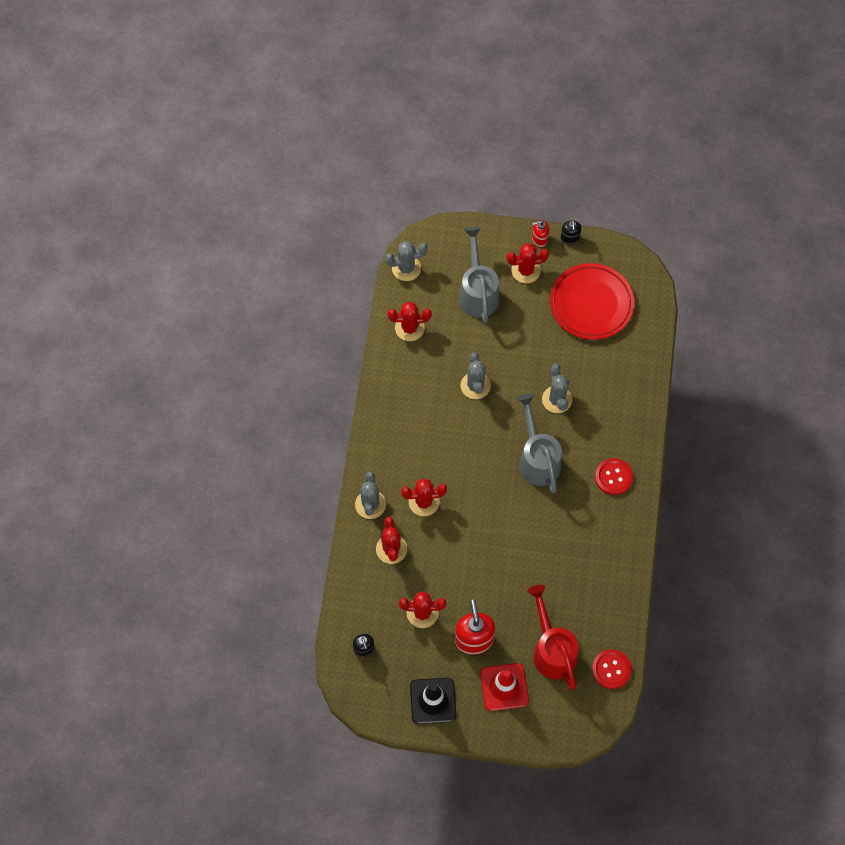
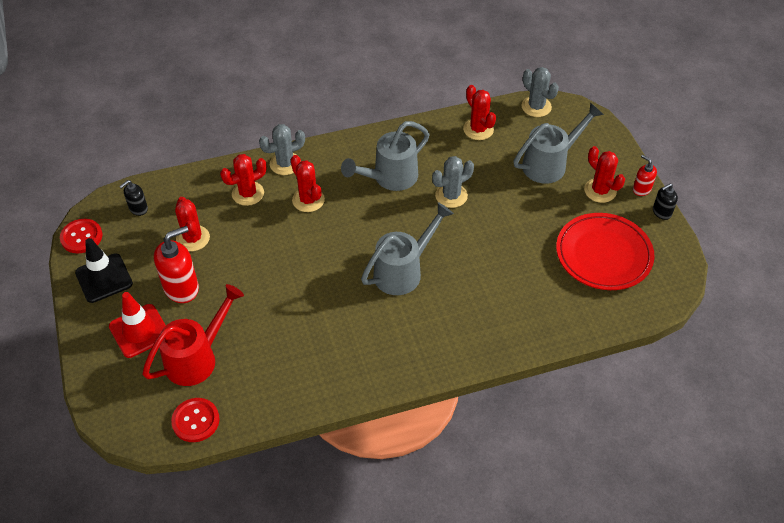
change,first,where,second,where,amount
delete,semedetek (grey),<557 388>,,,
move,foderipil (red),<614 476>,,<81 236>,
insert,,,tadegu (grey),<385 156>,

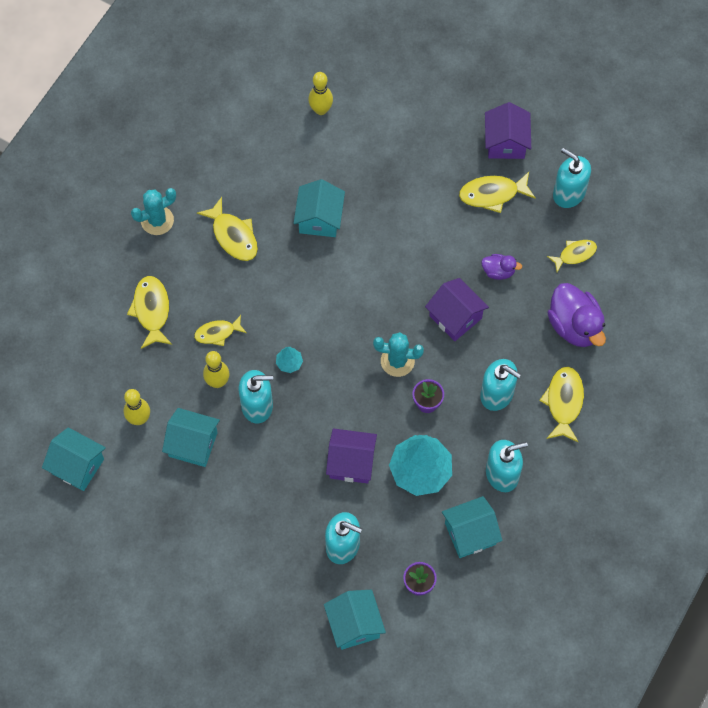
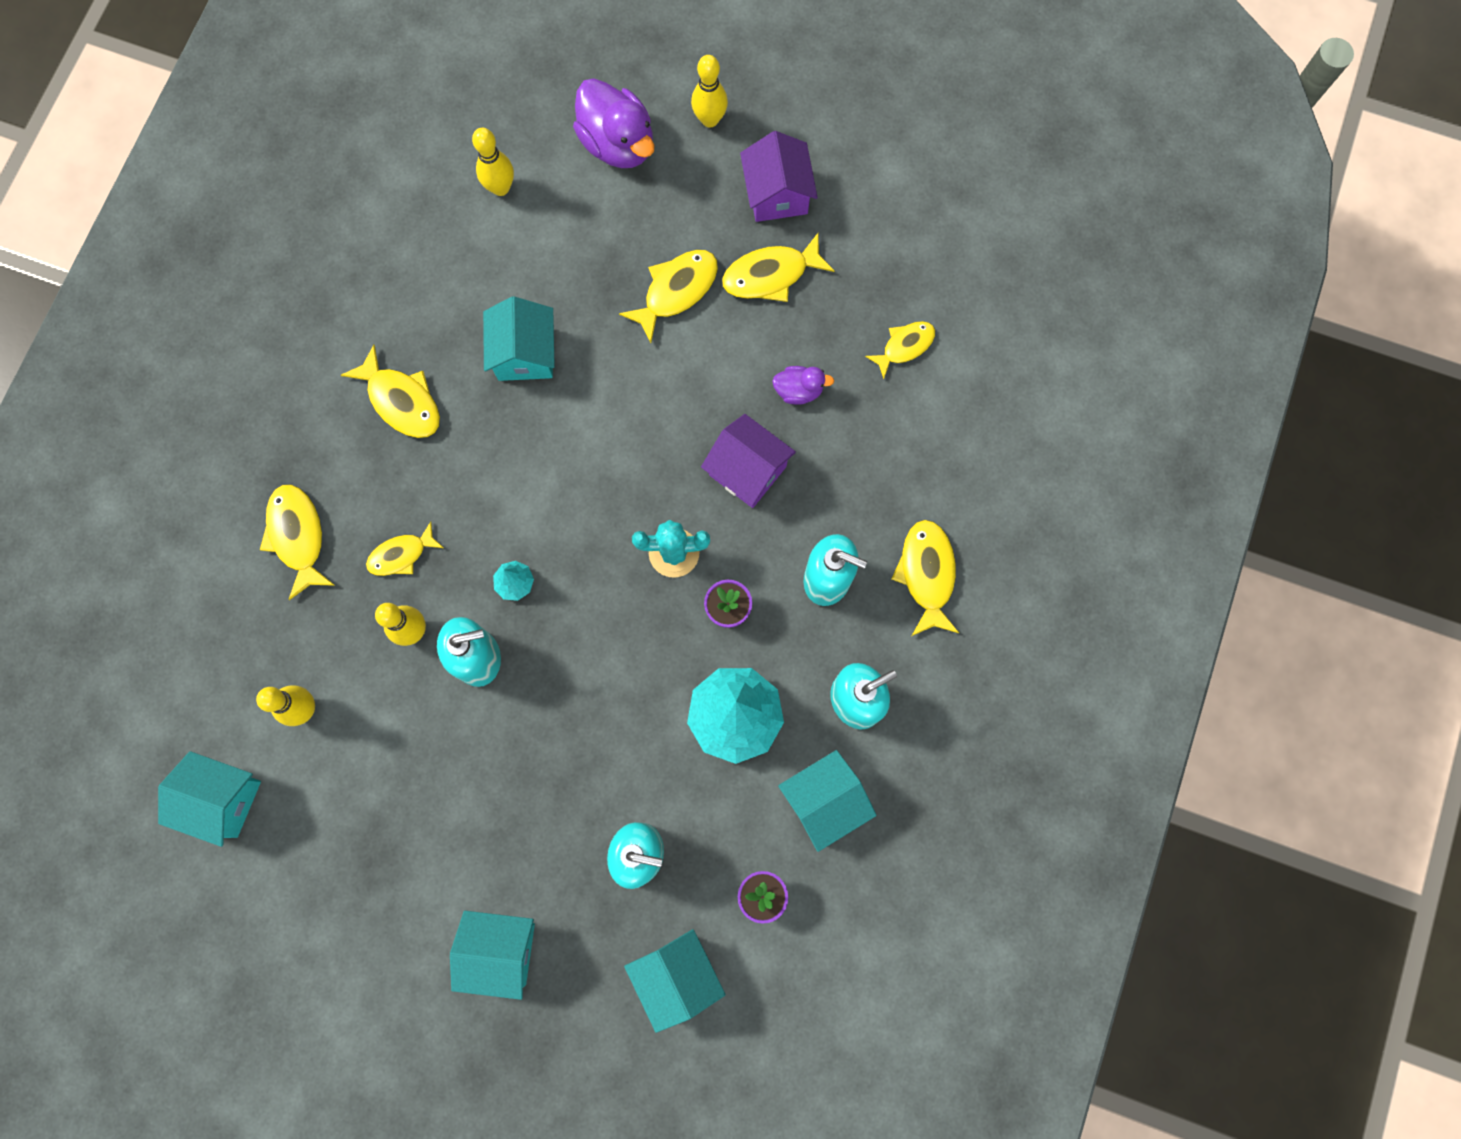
change,first,where,second,where,amount
delete,semedetek (turquoise),<153 211>,,,
move,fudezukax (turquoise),<191 437>,,<492 955>,
delete,fudezukax (purple),<351 456>,,,
move,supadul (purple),<576 315>,,<613 123>,
delete,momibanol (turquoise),<572 178>,,,
insert,,,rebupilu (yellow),<668 296>,
insert,,,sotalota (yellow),<709 91>,

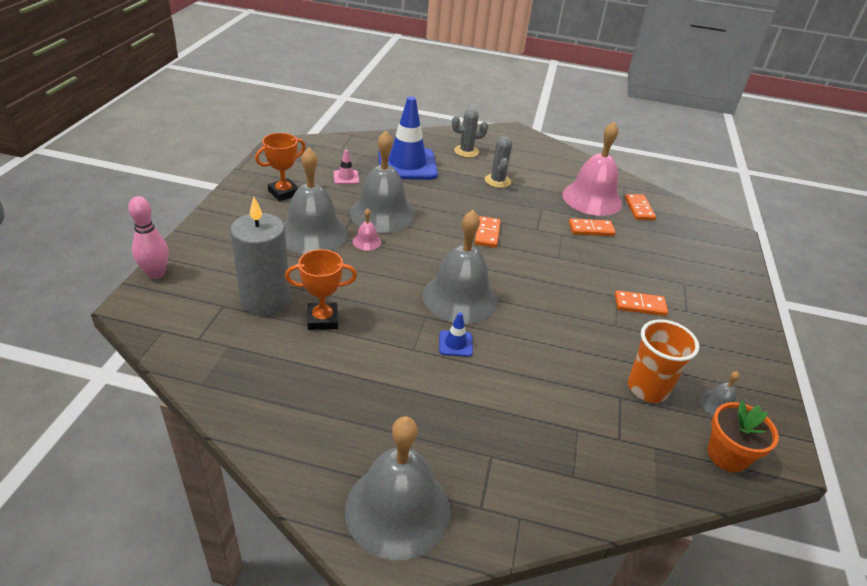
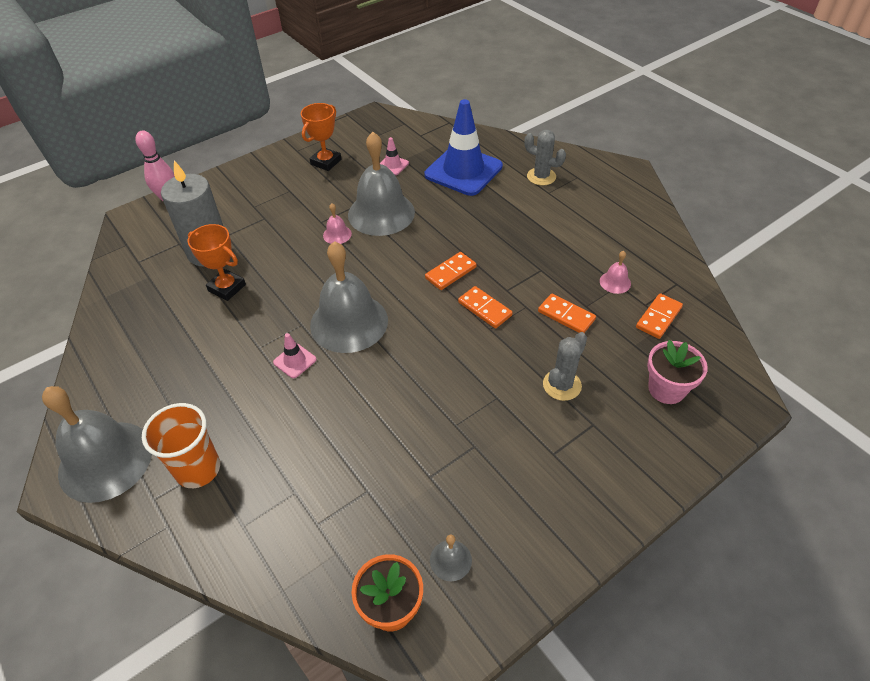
change,first,where,second,where,amount
rotate,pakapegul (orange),<280 167>,,<321 137>,60 degrees counterclockwise
delete,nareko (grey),<316 201>,,,
recolor,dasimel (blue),<456 334>,dasimel (pink),<294 355>,
move,semedetek (grey),<498 162>,,<565 366>,
resize,nareko (pink),<592 169>,,<615 272>,x0.41
move,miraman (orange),<641 303>,,<485 307>,
move,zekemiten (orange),<663 361>,,<181 445>,
insert,,,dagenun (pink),<677 372>,

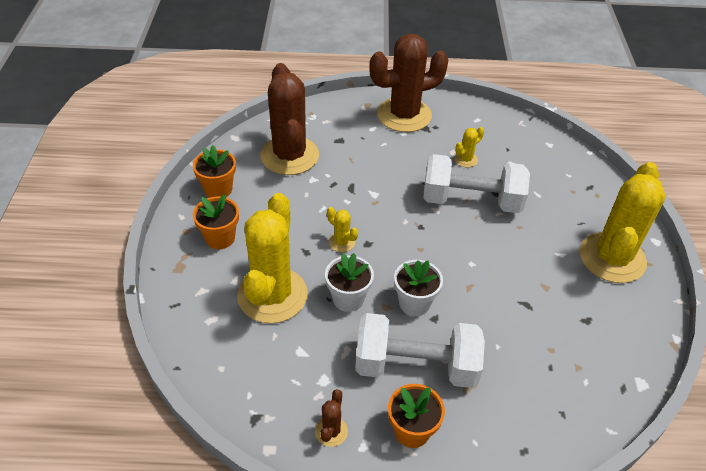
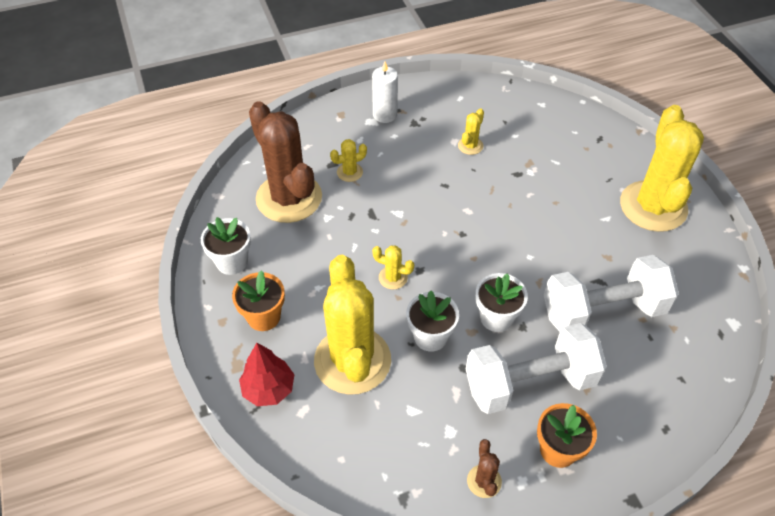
change,first,where,second,where,amount
recolor,dagenun (orange),<214 171>,dagenun (white),<226 246>,
replace,semedetek (brown),<409 83>,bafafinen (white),<385 92>,
move,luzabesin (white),<476 183>,,<611 293>,
insert,,,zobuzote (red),<267 374>,
insert,,,semedetek (yellow),<348 160>,

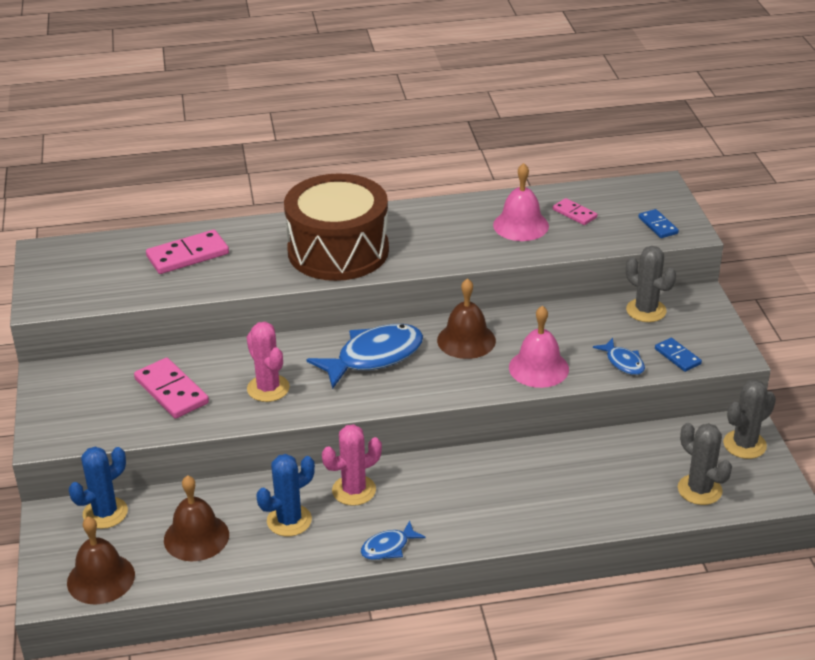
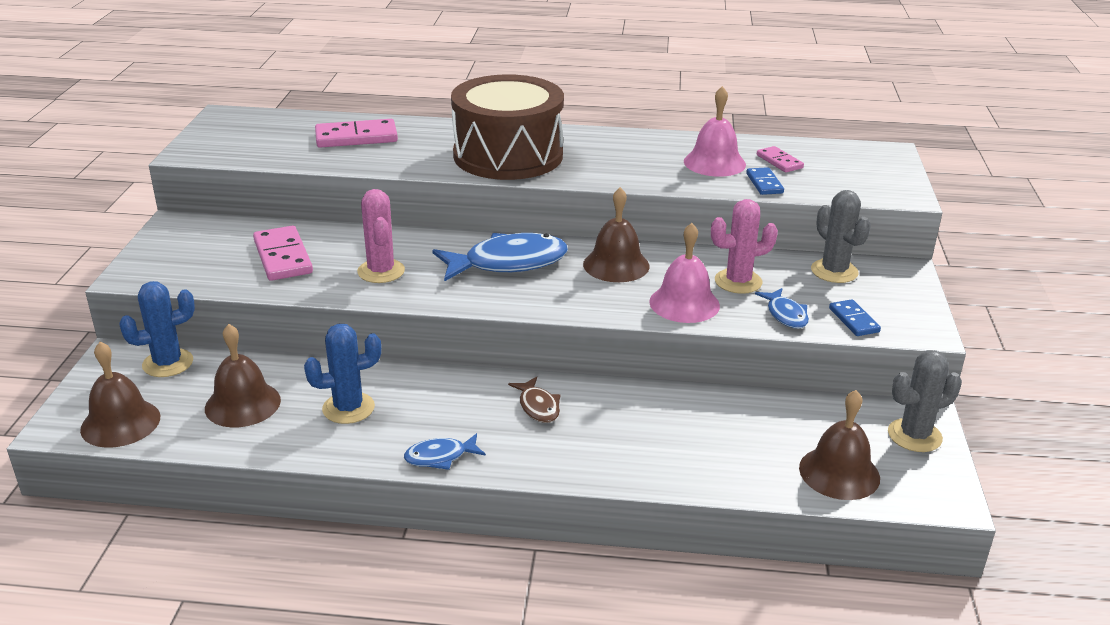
change,first,where,second,where,amount
move,semedetek (pink),<352 465>,,<744 246>,
move,miraman (blue),<659 223>,,<765 181>,
replace,semedetek (grey),<705 464>,nareko (brown),<839 445>,
insert,,,rebupilu (brown),<534 399>,

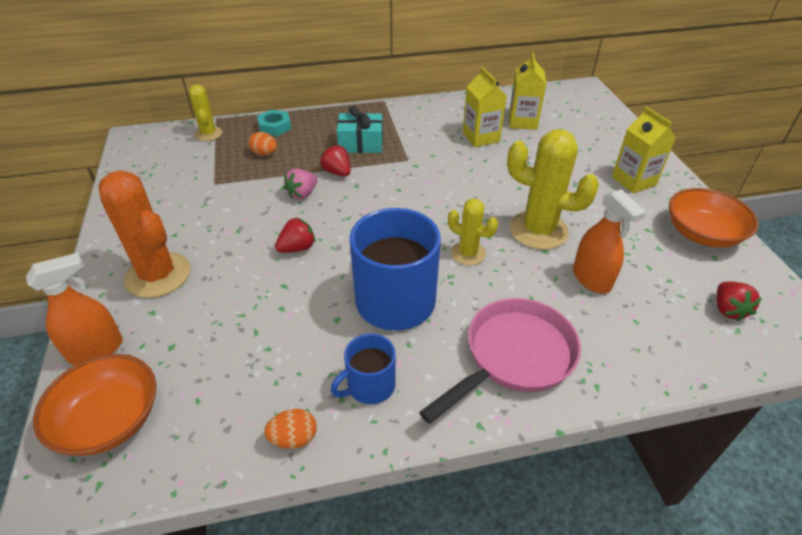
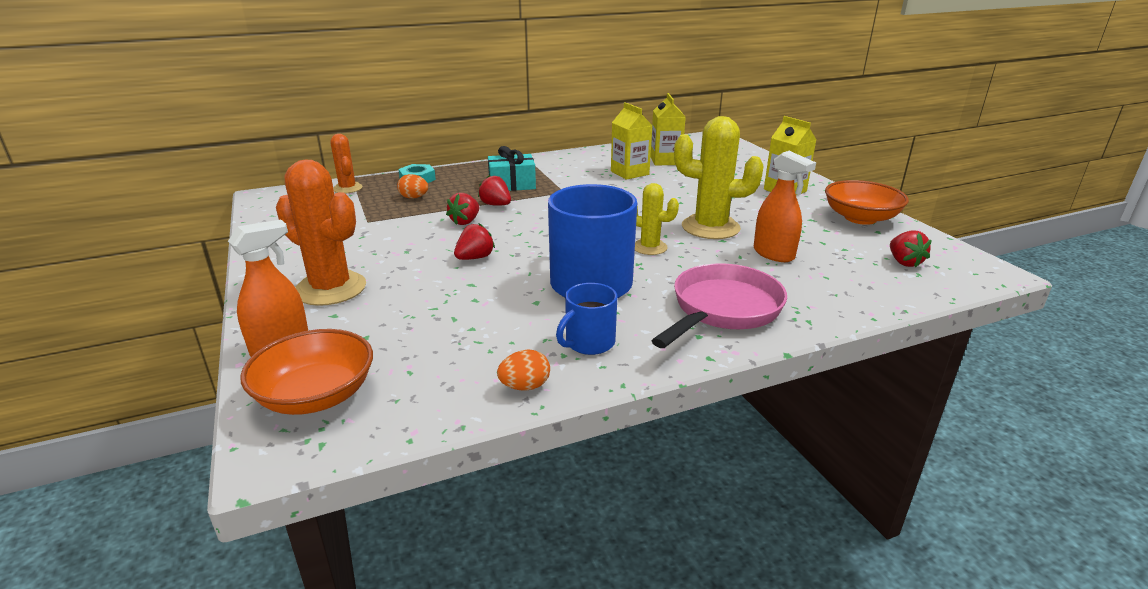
change,first,where,second,where,amount
recolor,semedetek (yellow),<205 112>,semedetek (orange),<346 163>,
recolor,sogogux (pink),<300 184>,sogogux (red),<462 209>,

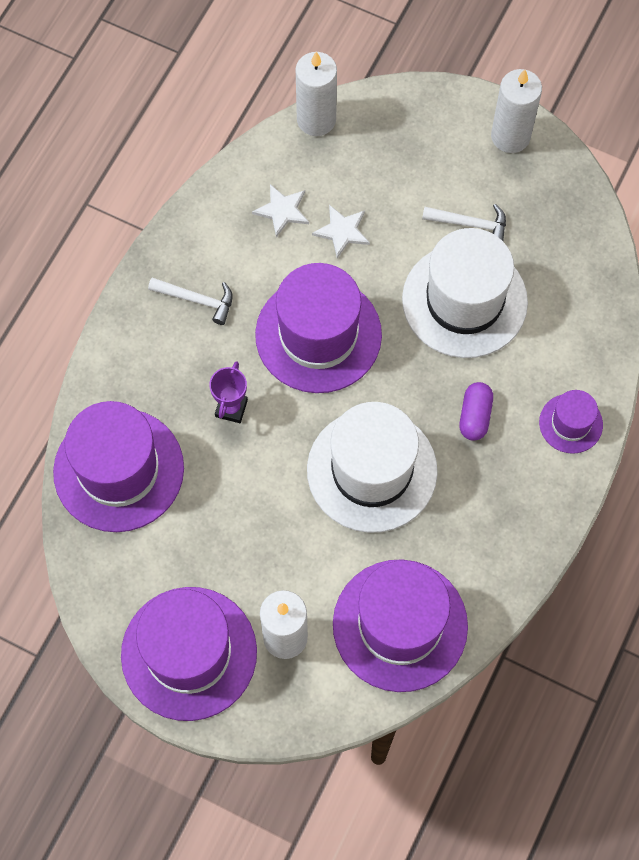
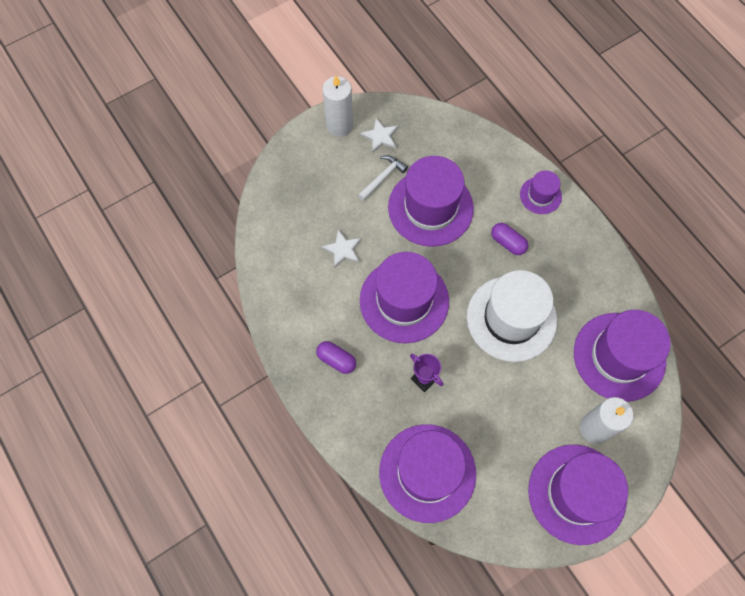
change,first,where,second,where,amount
replace,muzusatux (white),<190 301>,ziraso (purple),<336 357>,
move,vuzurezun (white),<280 211>,,<379 135>,
delete,bafafinen (white),<316 94>,,,
recolor,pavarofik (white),<465 293>,pavarofik (purple),<431 201>,

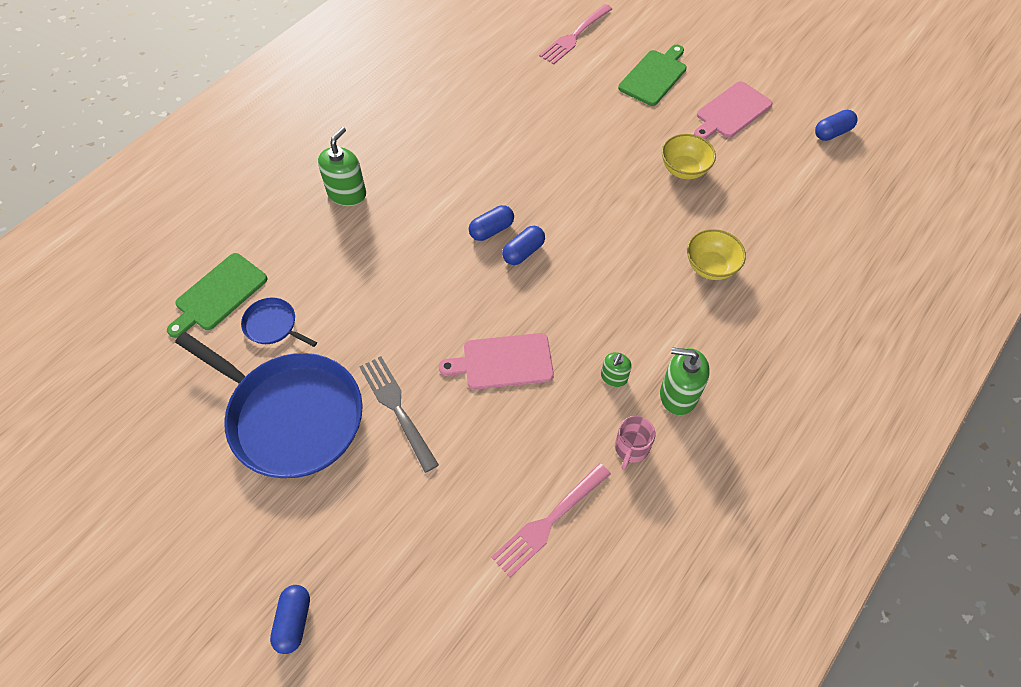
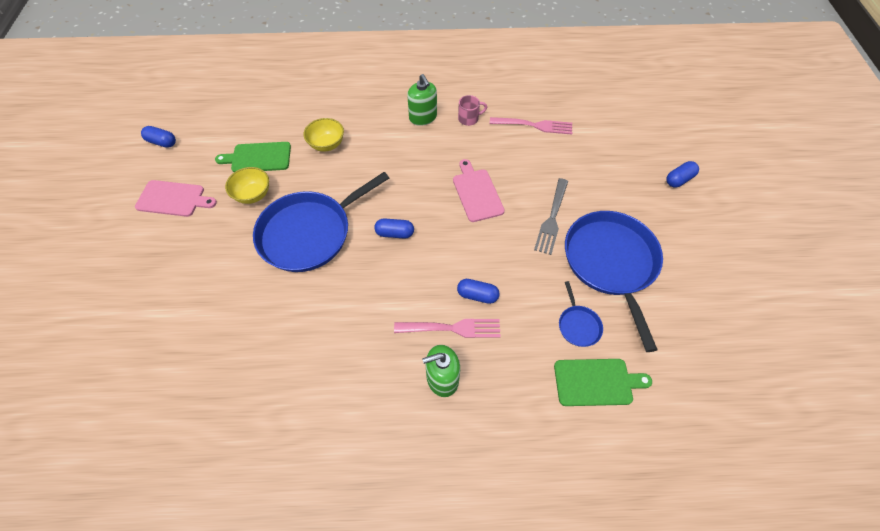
change,first,where,second,where,amount
rotate,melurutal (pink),<496 361>,,<479 190>,150 degrees counterclockwise
move,ziraso (blue),<491 223>,,<478 291>,
move,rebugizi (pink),<575 34>,,<447 328>,
delete,momibanol (green),<616 369>,,,
move,melurutal (green),<652 75>,,<253 157>,
insert,,,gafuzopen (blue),<321 222>,

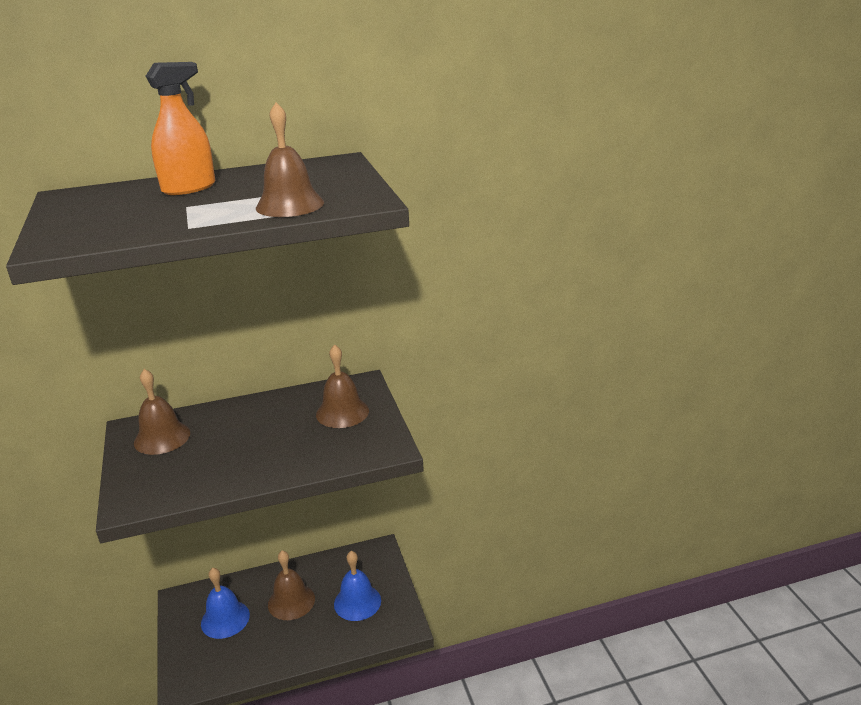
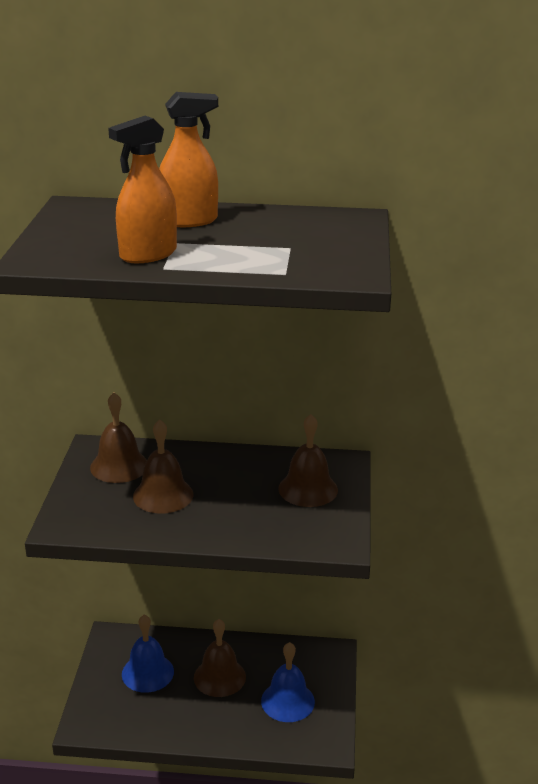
change,first,where,second,where,amount
move,nareko (brown),<290 159>,,<163 466>,
insert,,,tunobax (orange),<142 189>,

